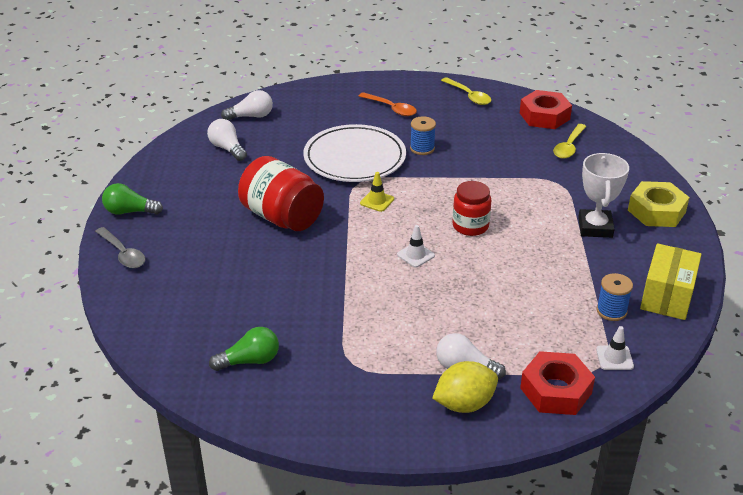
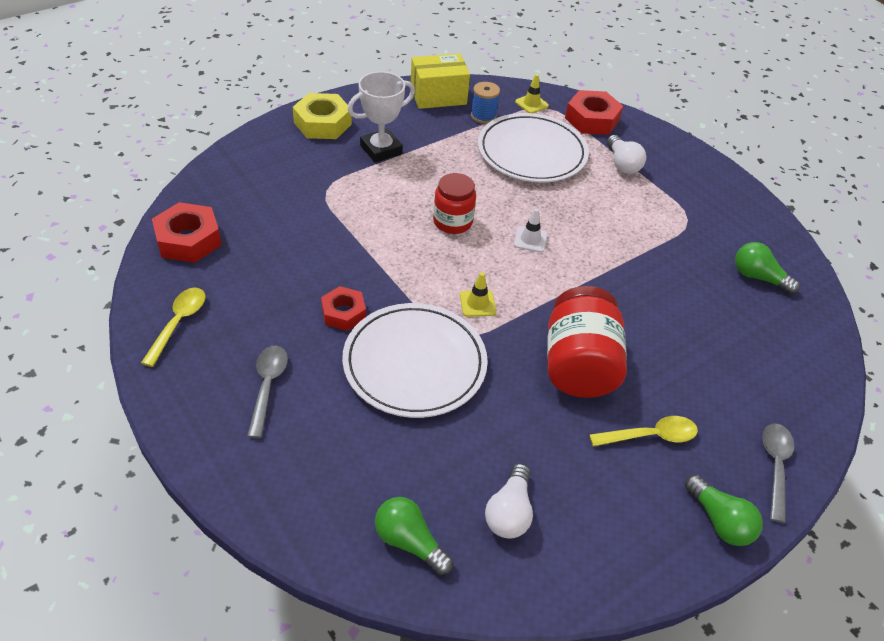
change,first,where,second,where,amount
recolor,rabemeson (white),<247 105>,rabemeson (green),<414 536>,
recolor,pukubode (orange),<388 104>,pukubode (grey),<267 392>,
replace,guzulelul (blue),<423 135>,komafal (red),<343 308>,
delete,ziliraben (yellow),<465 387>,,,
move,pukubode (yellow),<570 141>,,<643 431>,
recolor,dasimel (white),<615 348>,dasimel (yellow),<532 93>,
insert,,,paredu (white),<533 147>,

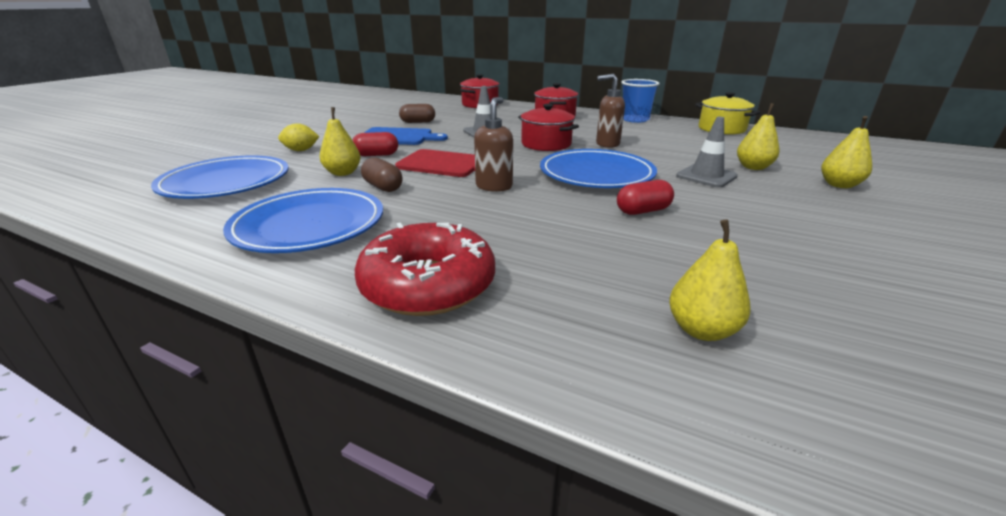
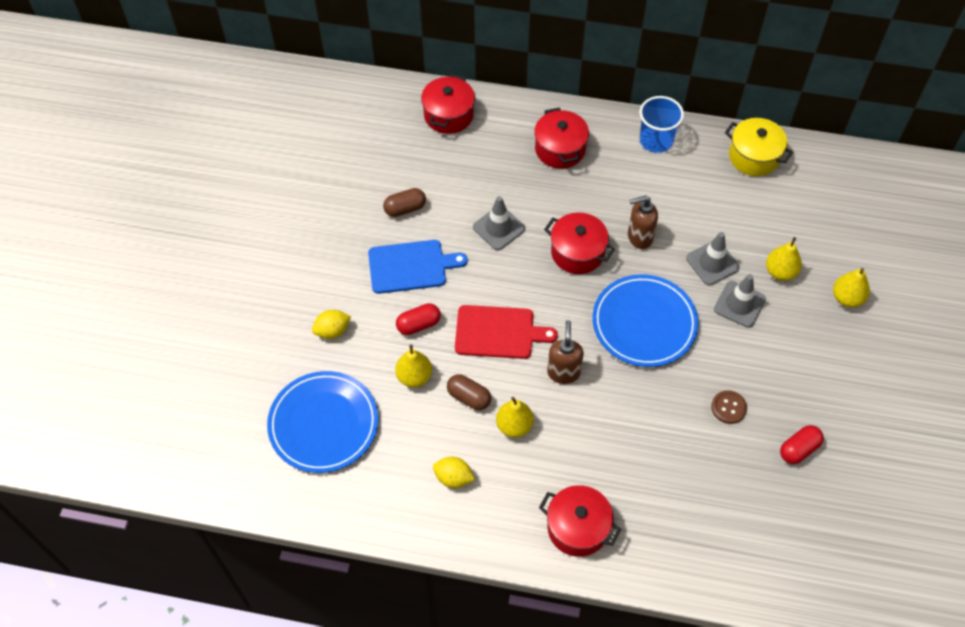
change,first,where,second,where,amount
replace,paredu (blue),<303 220>,ziliraben (yellow),<454 472>,
replace,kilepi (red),<425 269>,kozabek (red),<580 521>,
move,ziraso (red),<645 197>,,<802 444>,
move,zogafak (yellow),<710 280>,,<515 417>,
insert,,,dasimel (grey),<713 258>,
insert,,,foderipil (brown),<729 407>,

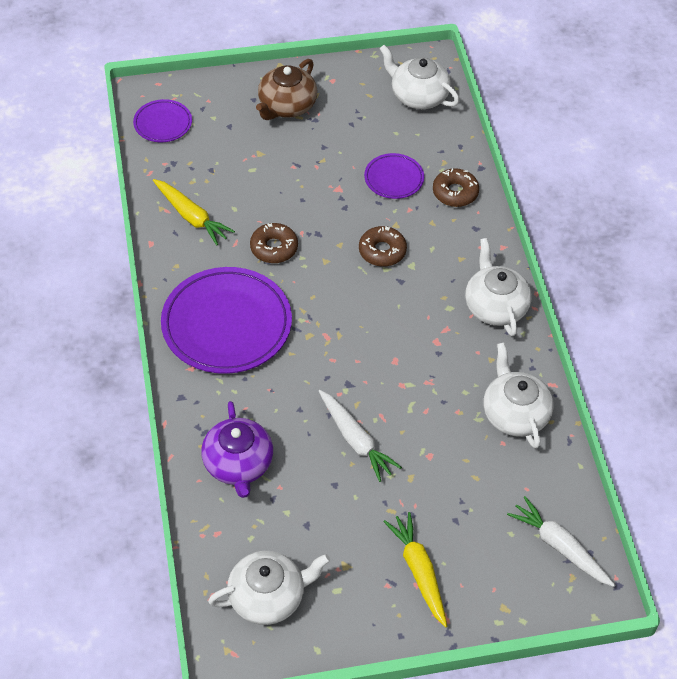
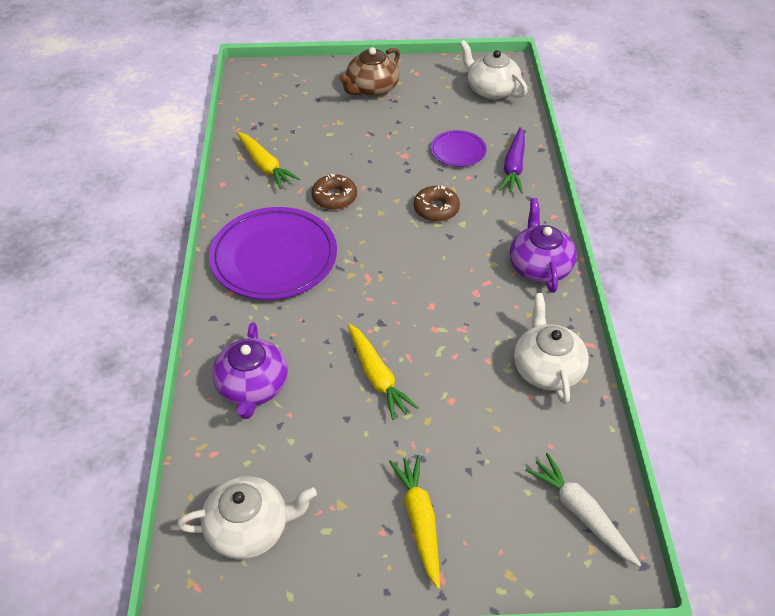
change,first,where,second,where,amount
delete,paredu (purple),<162 120>,,,
recolor,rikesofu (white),<360 436>,rikesofu (yellow),<383 372>,
replace,kilepi (brown),<456 187>,rikesofu (purple),<512 160>,
recolor,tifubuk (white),<498 287>,tifubuk (purple),<543 245>,

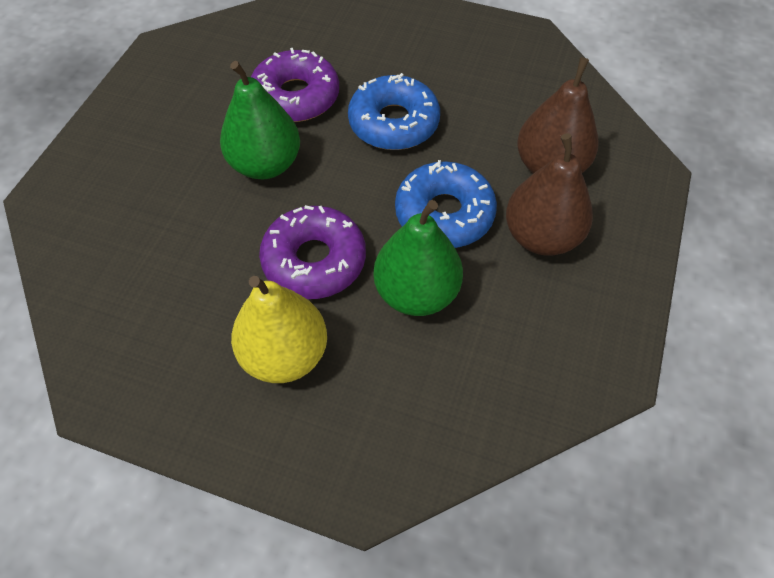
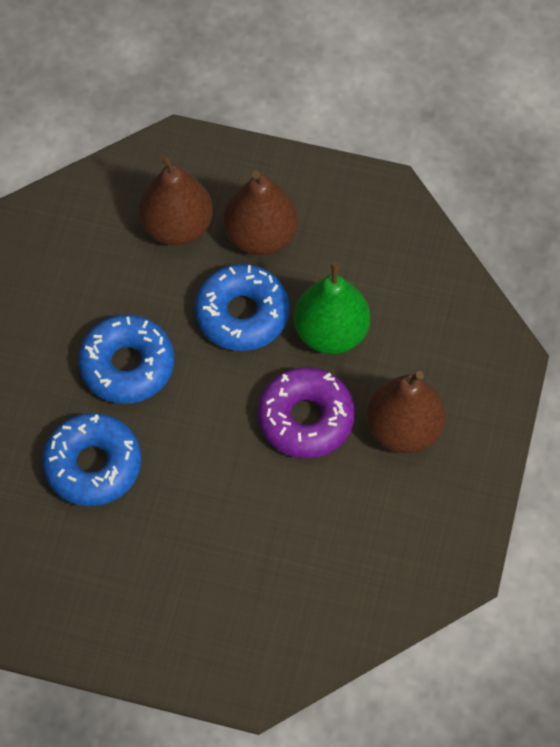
change,first,where,second,where,amount
delete,zogafak (green),<260 120>,,,
recolor,zogafak (yellow),<279 329>,zogafak (brown),<406 412>,
recolor,kilepi (purple),<295 85>,kilepi (blue),<91 459>,

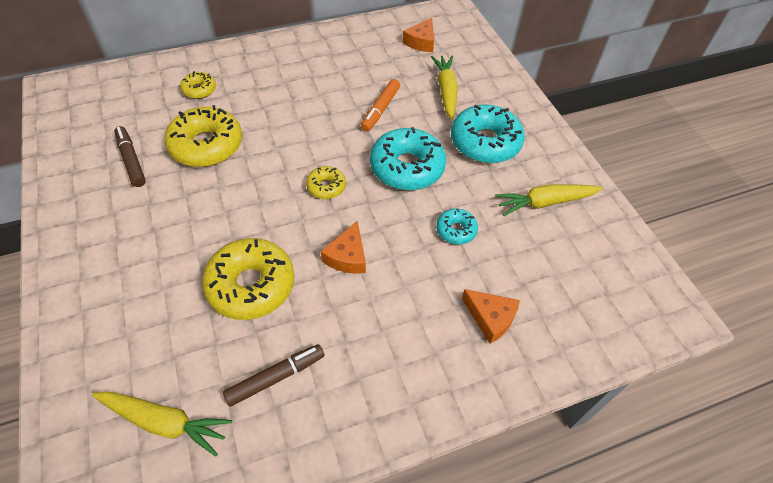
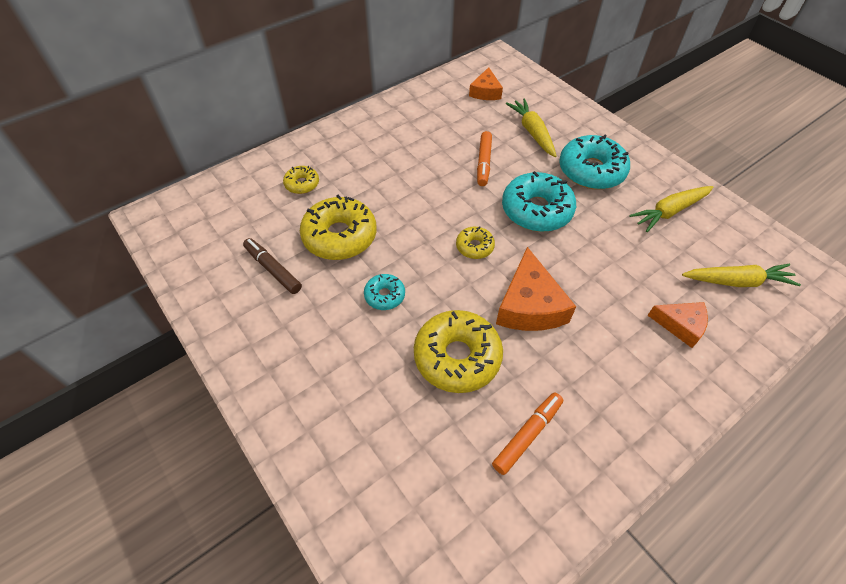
change,first,where,second,where,amount
move,rikesofu (yellow),<162 424>,,<741 275>,
recolor,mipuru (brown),<273 375>,mipuru (orange),<527 434>,
resize,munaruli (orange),<343 247>,,<536 289>,x1.64
move,kilepi (turquoise),<457 226>,,<384 292>,

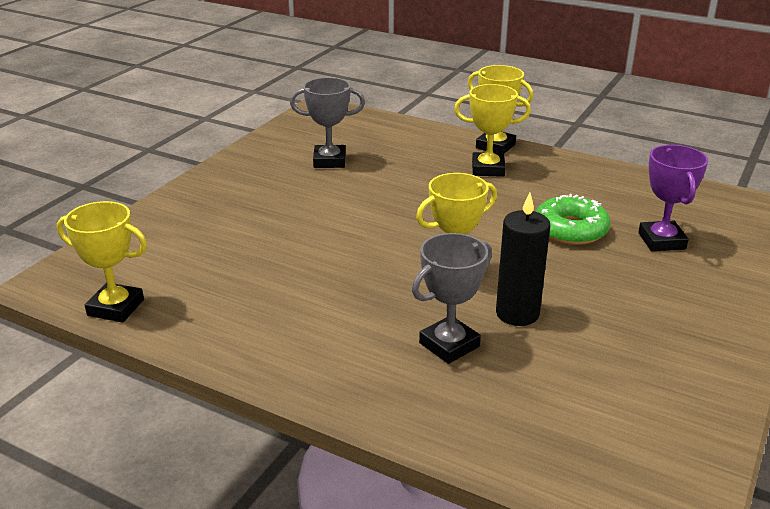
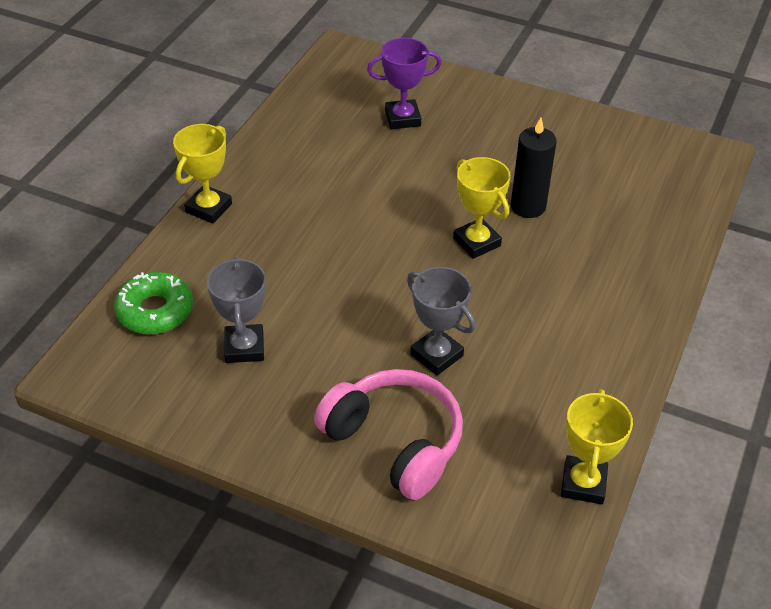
change,first,where,second,where,amount
move,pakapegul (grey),<452 298>,,<441 321>,
delete,pakapegul (yellow),<492 130>,,,
move,kilepi (green),<573 219>,,<153 303>,
insert,,,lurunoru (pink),<388 434>,

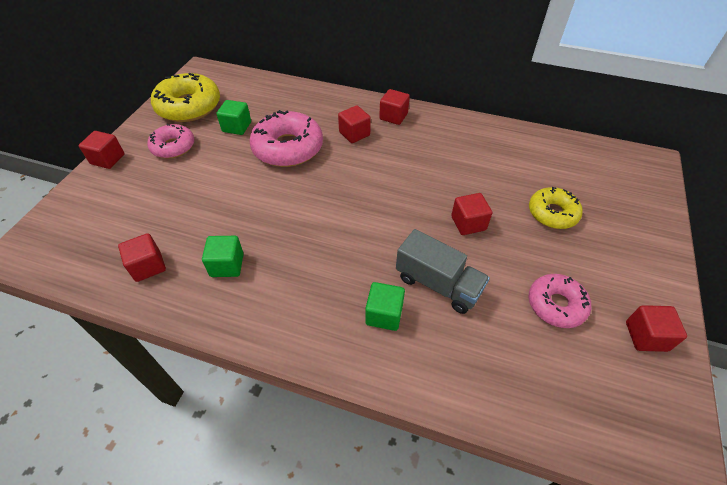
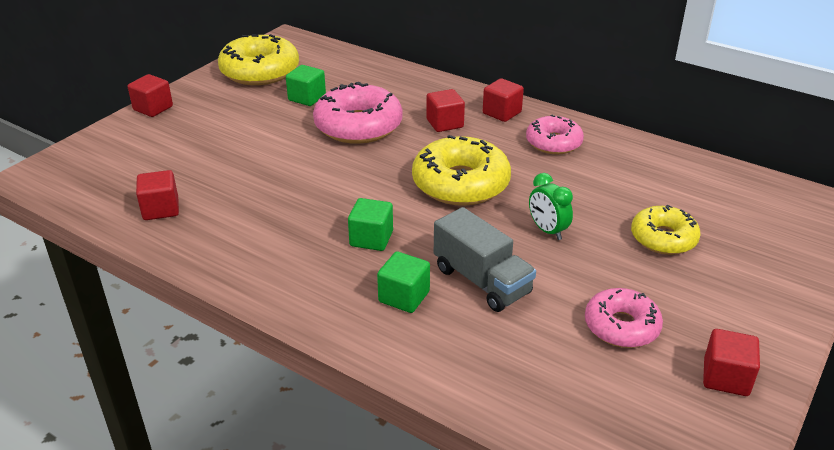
change,first,where,second,where,amount
move,kilepi (pink),<170 141>,,<555 134>,
move,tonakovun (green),<223 256>,,<370 224>,
replace,tonakovun (red),<471 214>,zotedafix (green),<551 206>,
insert,,,kilepi (yellow),<461 170>,

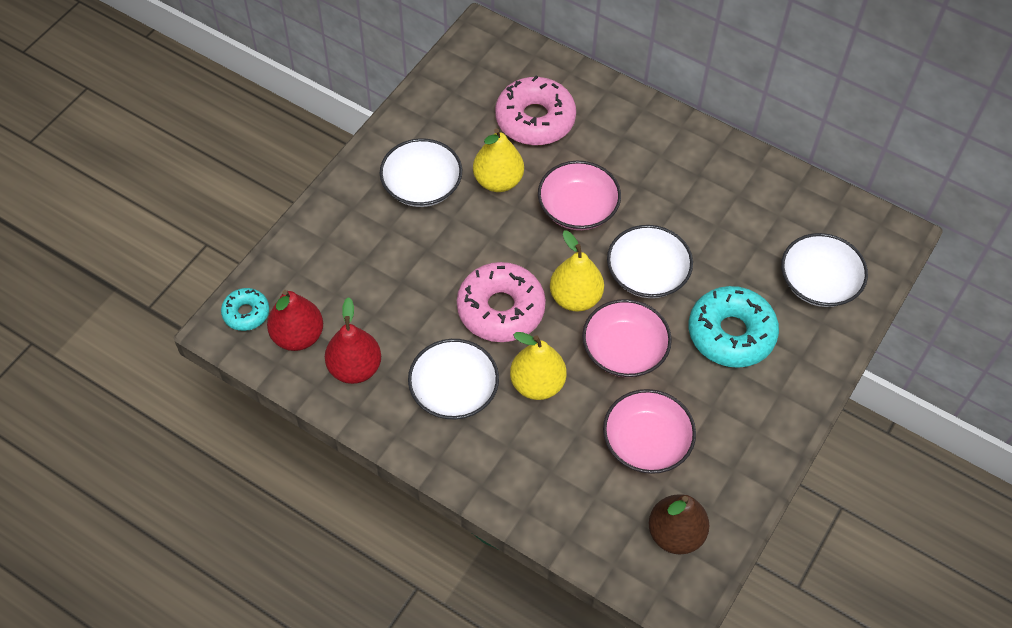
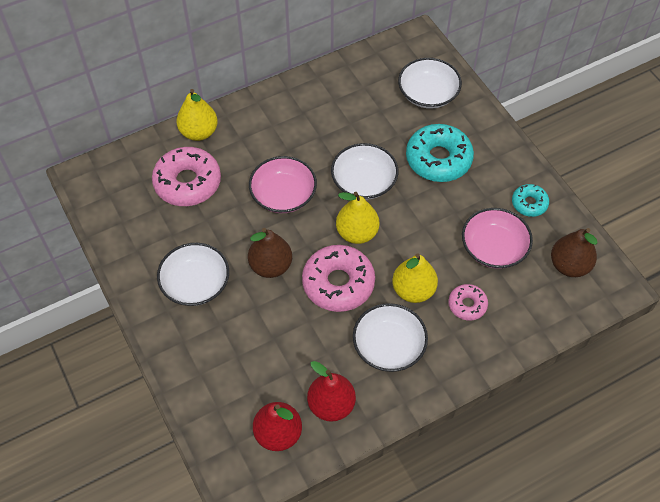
change,first,where,second,where,amount
move,kilepi (turquoise),<245 309>,,<530 200>,
move,zogafak (yellow),<498 160>,,<197 115>,
delete,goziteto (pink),<627 338>,,,
insert,,,zogafak (brown),<270 253>,
insert,,,kilepi (pink),<468 302>,

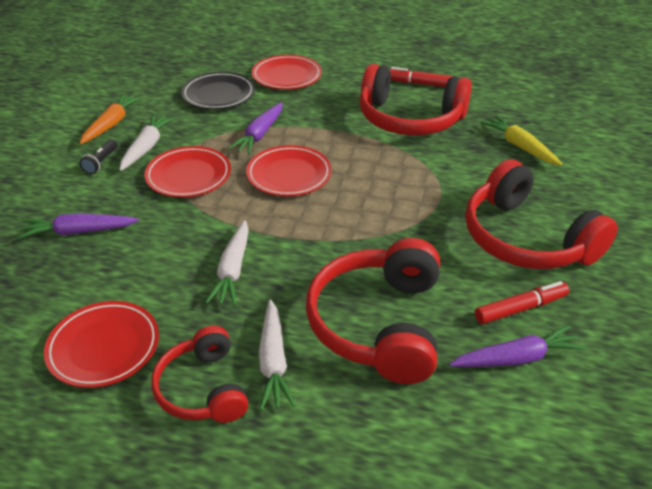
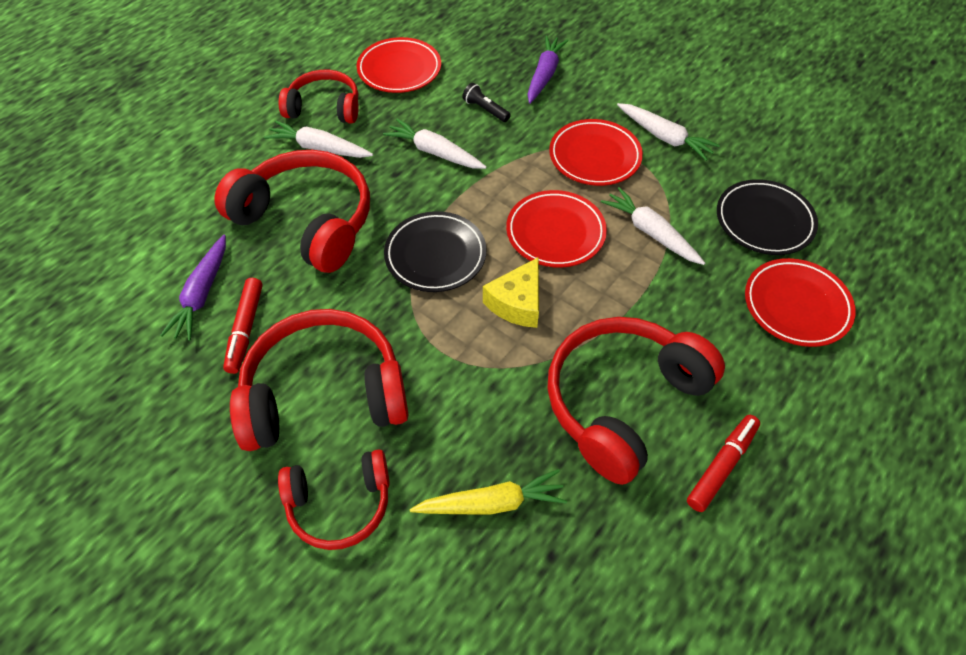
change,first,where,second,where,amount
delete,rikesofu (orange),<110 119>,,,
move,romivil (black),<98 157>,,<486 102>,
recolor,rikesofu (purple),<255 128>,rikesofu (white),<653 226>,
insert,,,lurunoru (red),<334 499>,
insert,,,paredu (black),<435 251>,
insert,,,munaruli (yellow),<511 292>,

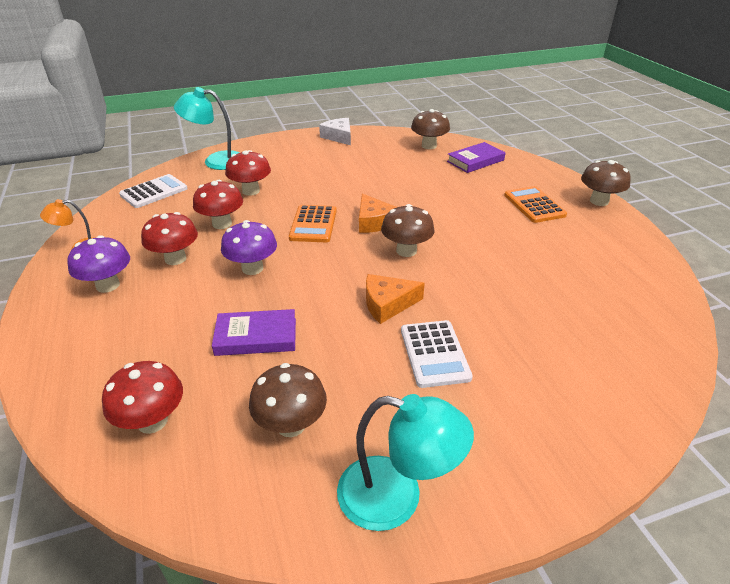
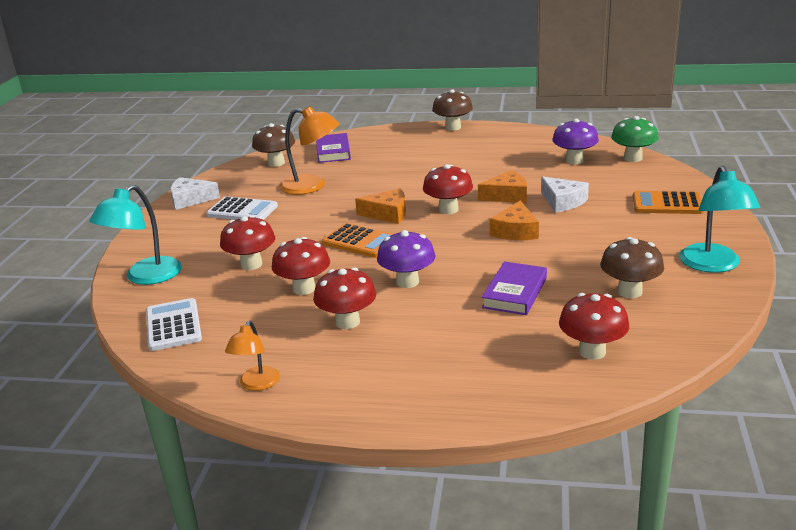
change,first,where,second,where,amount
move,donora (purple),<98 264>,,<575 141>,
rotate,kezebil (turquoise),<405 462>,,<719 219>,135 degrees clockwise
recolor,donora (brown),<408 230>,donora (red),<448 189>,
move,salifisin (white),<437 354>,,<242 208>,
move,salifisin (orange),<535 204>,,<668 202>,
insert,,,kezebil (orange),<310 150>,
insert,,,munaruli (orange),<502 186>,
insert,,,munaruli (white),<565 194>,
insert,,,donora (green),<634 139>,

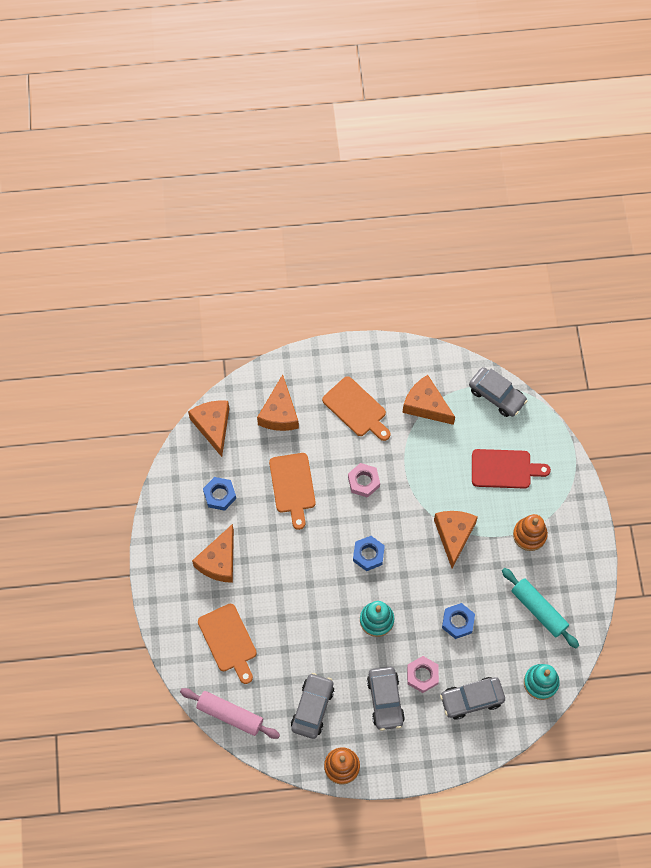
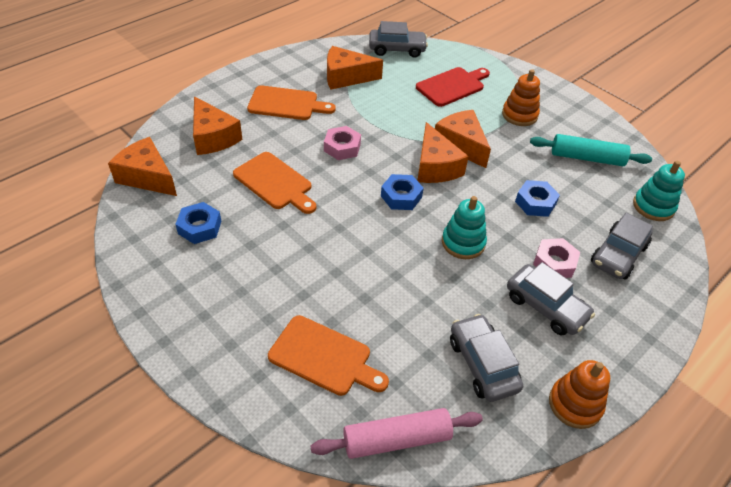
change,first,where,second,where,amount
move,munaruli (orange),<213 553>,,<443 152>,

